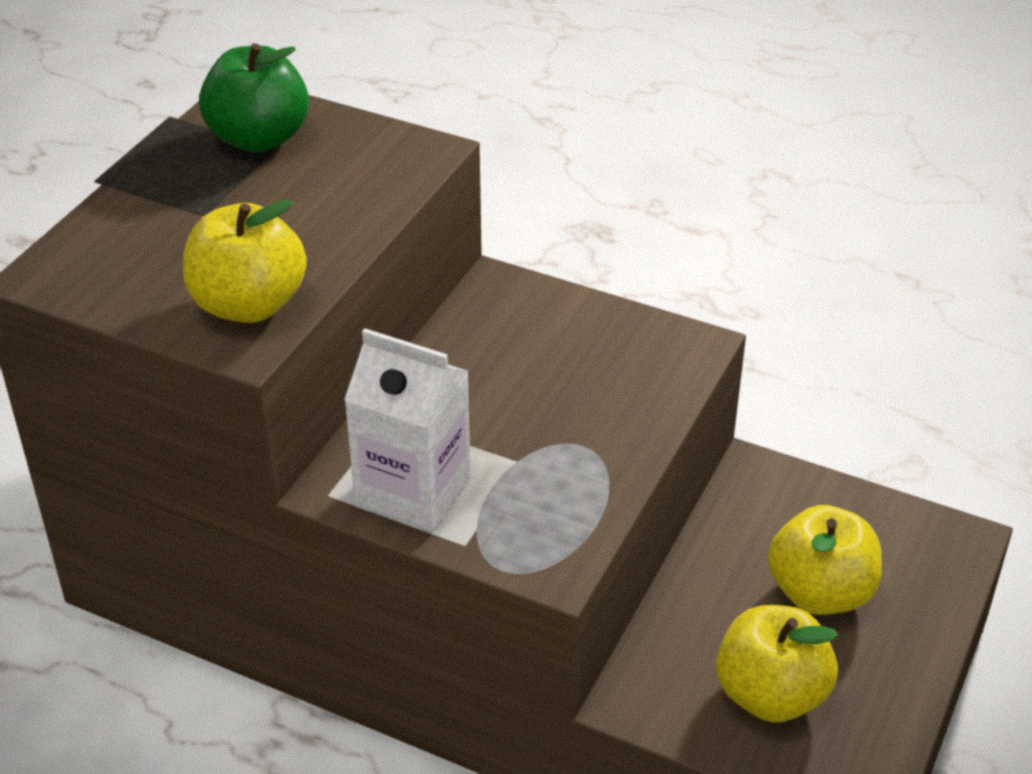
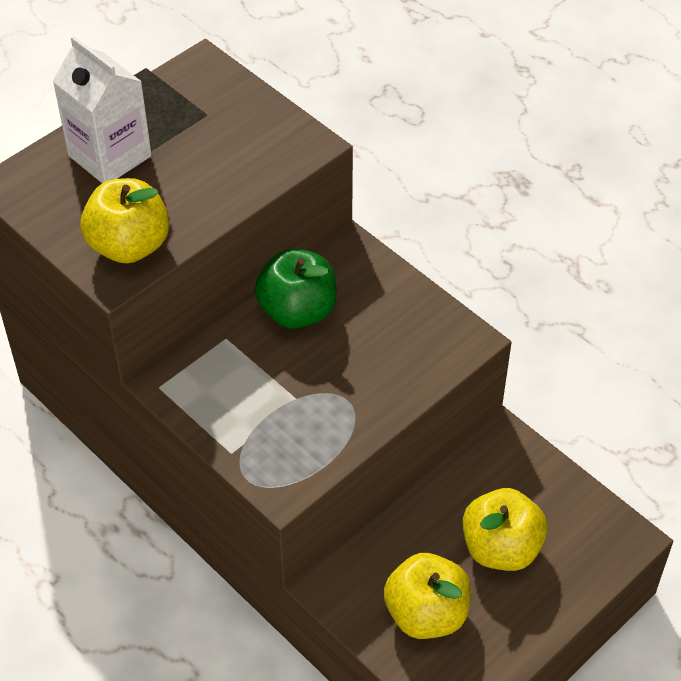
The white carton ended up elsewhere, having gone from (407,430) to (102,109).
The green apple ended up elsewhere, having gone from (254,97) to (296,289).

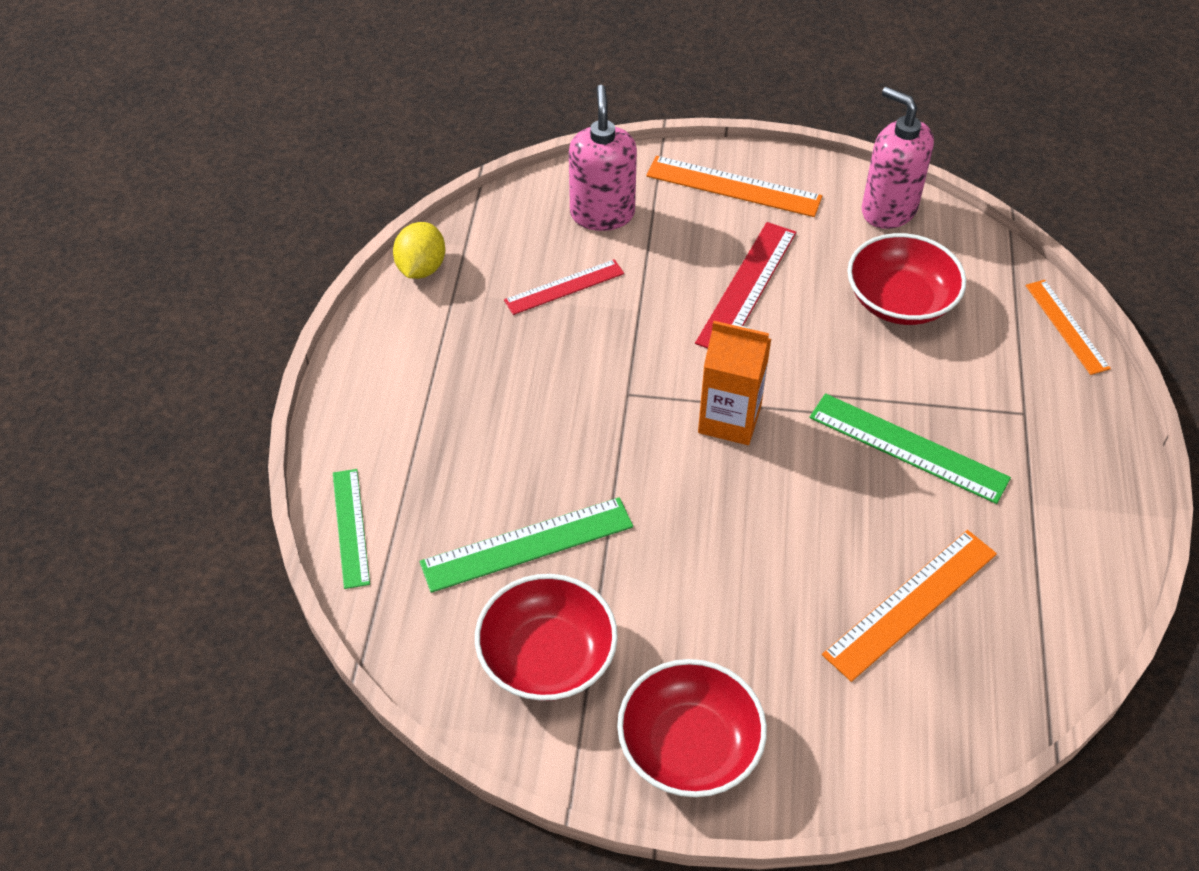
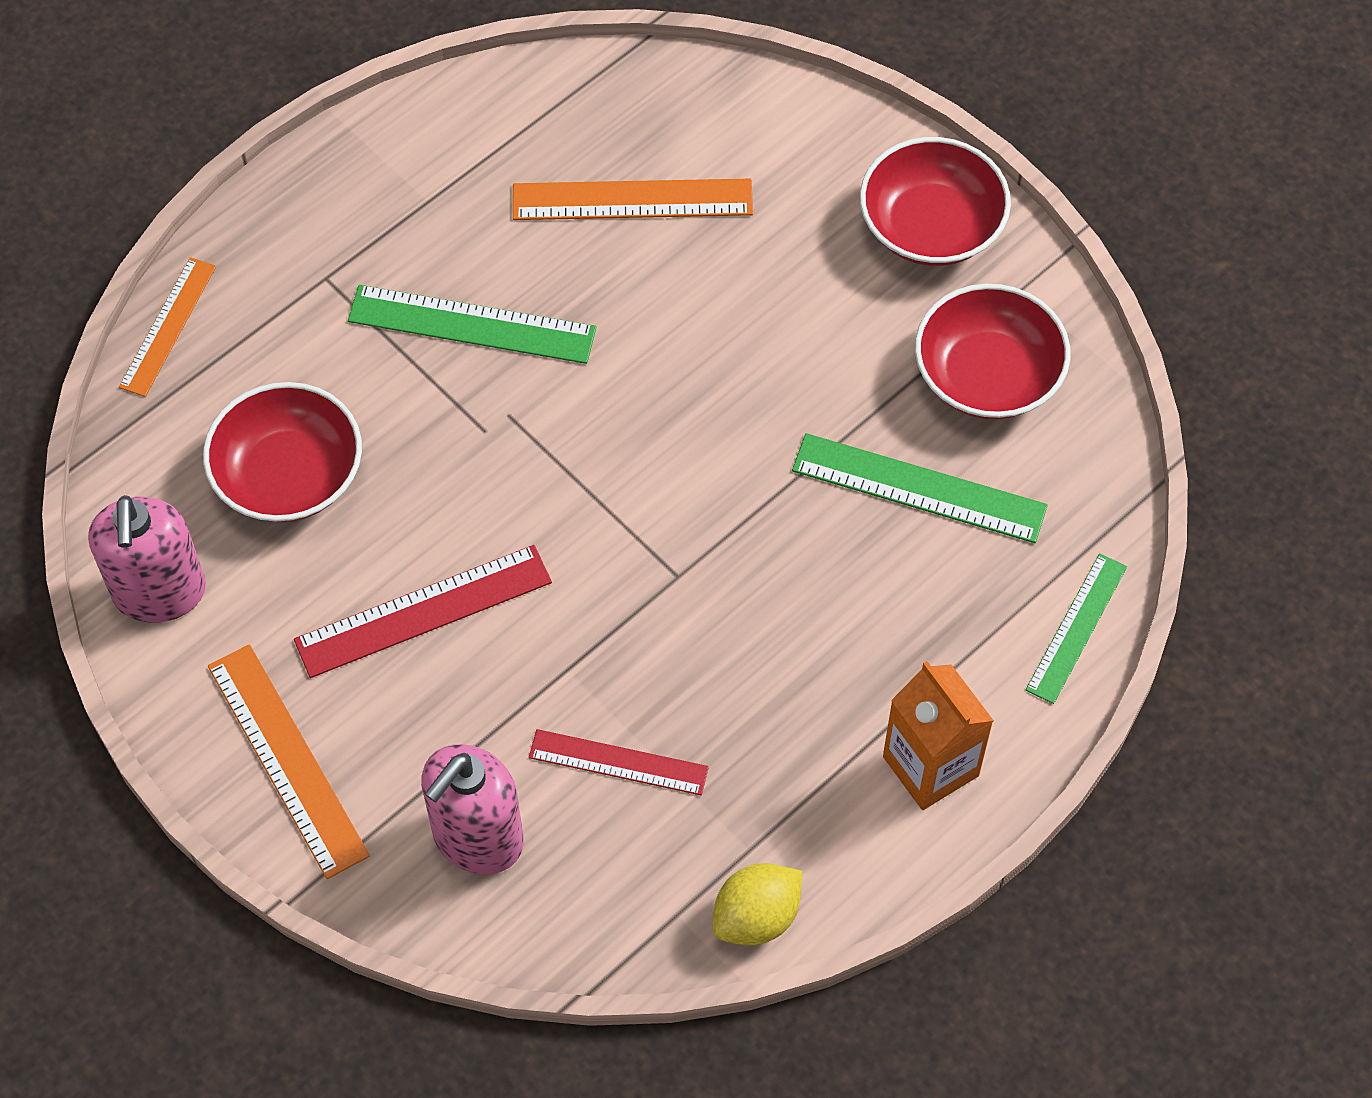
The green ruler at (910,448) ended up facing another way, 60 degrees counterclockwise from before.
The orange carton ended up elsewhere, having gone from (734,383) to (938,735).

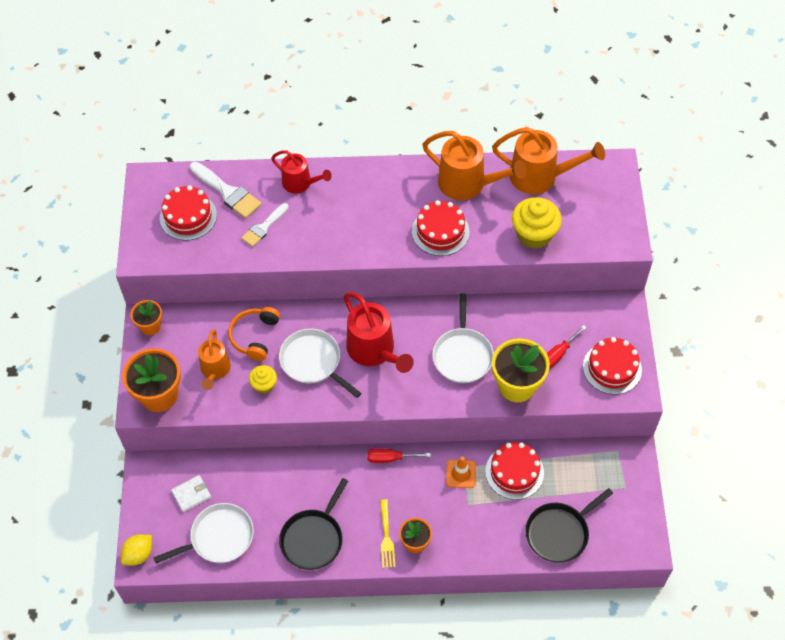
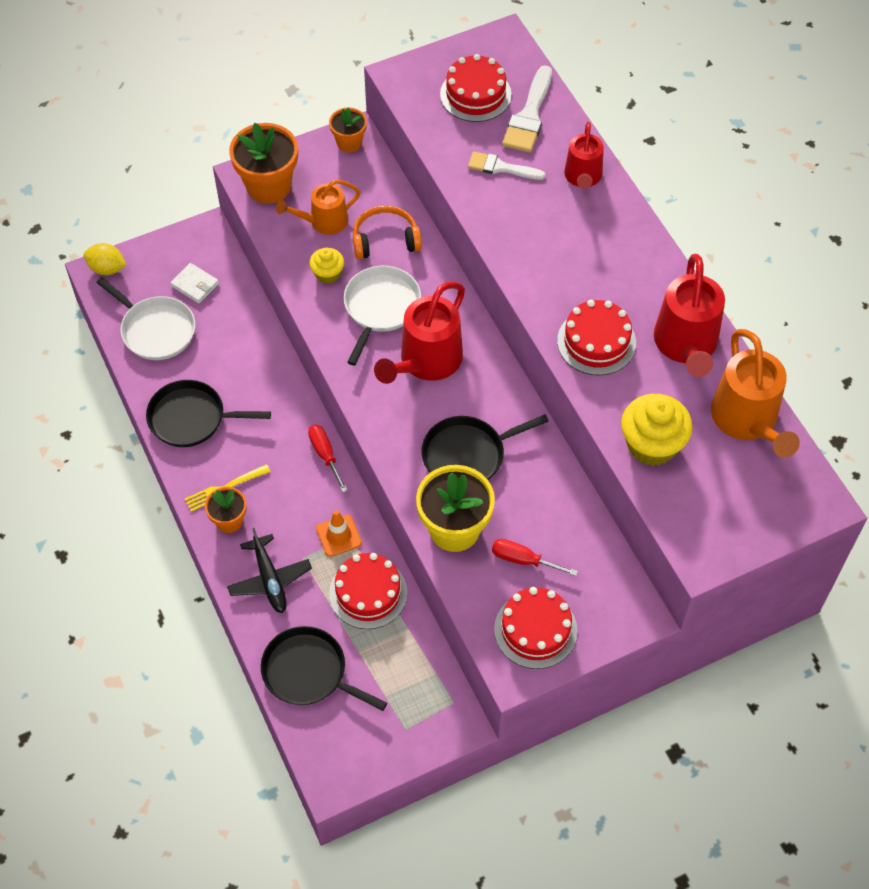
The second view gained the black plane at (269,570).
What was the white pan at (463,338) turned into the black pan at (485,447).
What was the orange watering can at (474,165) turned into the red watering can at (689,315).

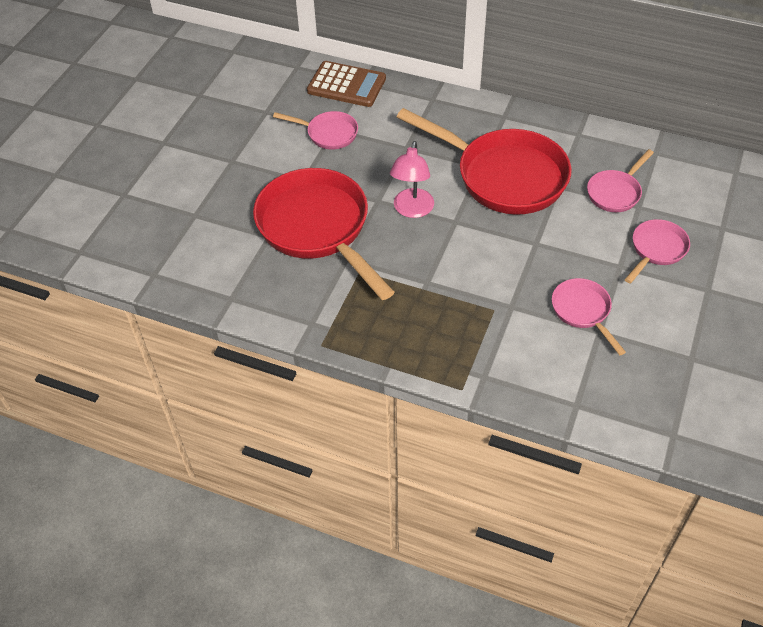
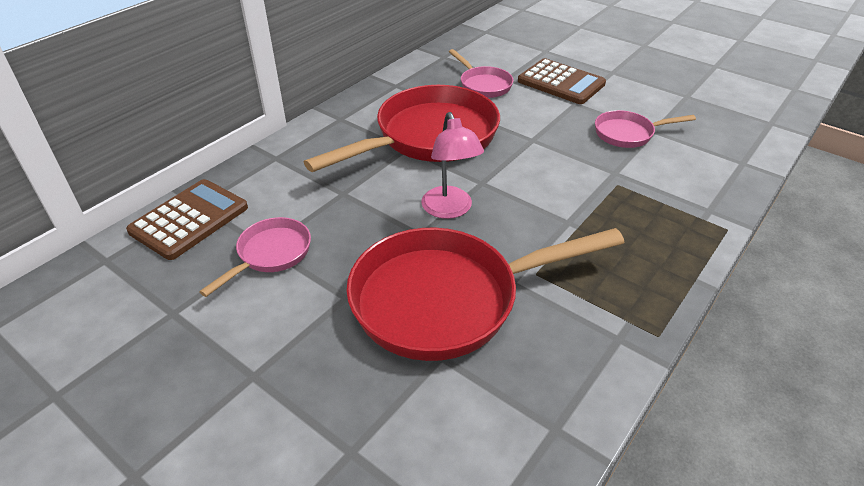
The pink lamp at (412,179) ended up facing another way, 45 degrees clockwise from before.
Where the pink pan stood at (657,251), the brown calculator came to stand at (562,81).

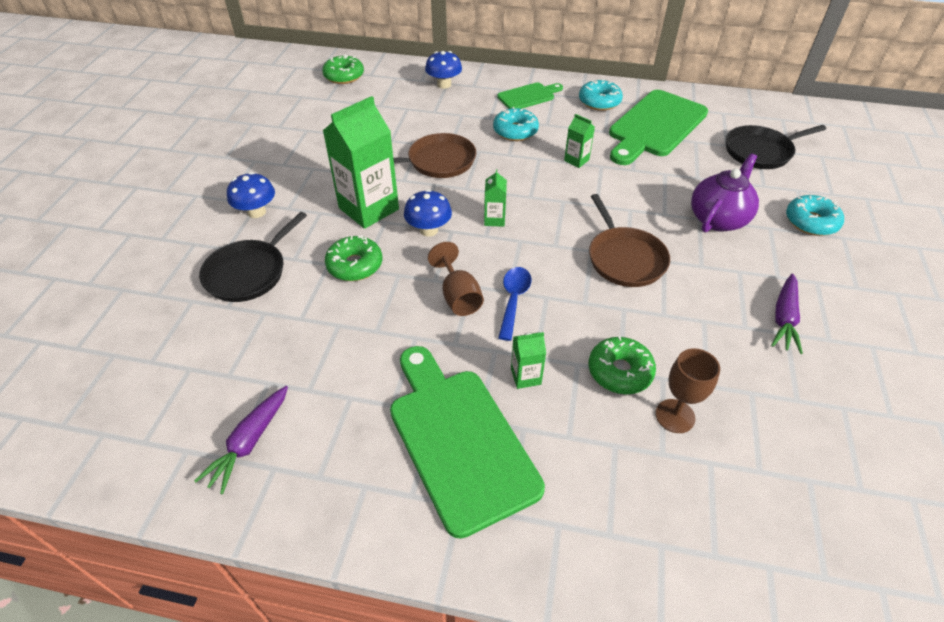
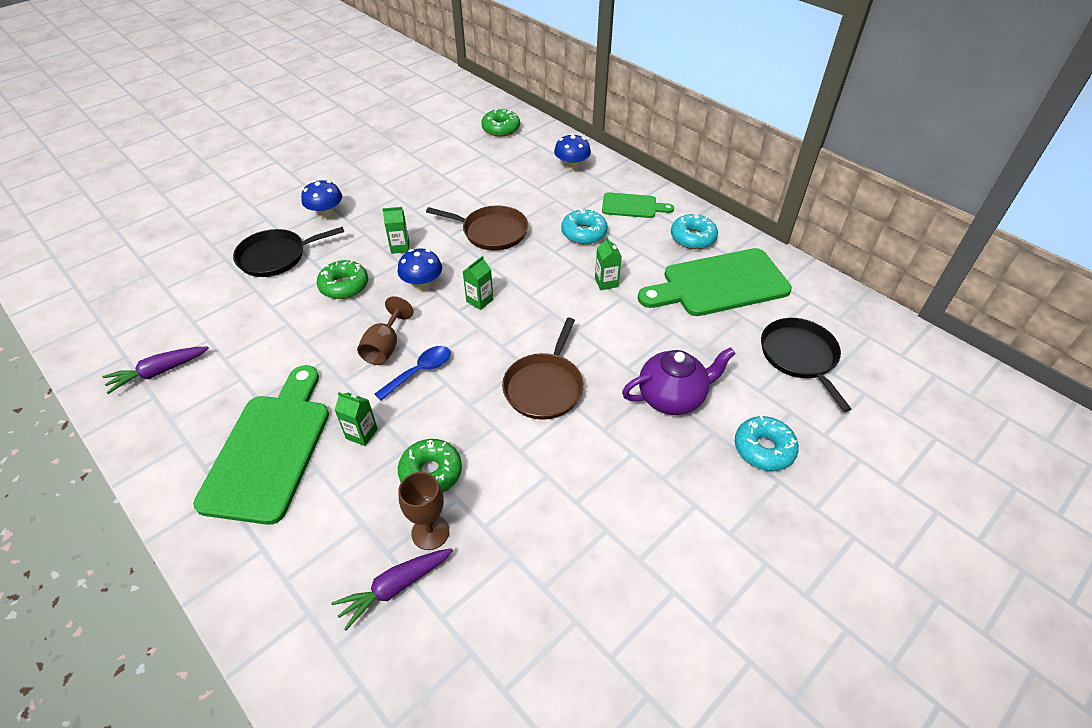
The purple carrot ended up elsewhere, having gone from (787,313) to (392,589).
The size of the green carton at (361,162) changed by a factor of 0.46.
The black pan at (776,147) ended up facing another way, 60 degrees clockwise from before.

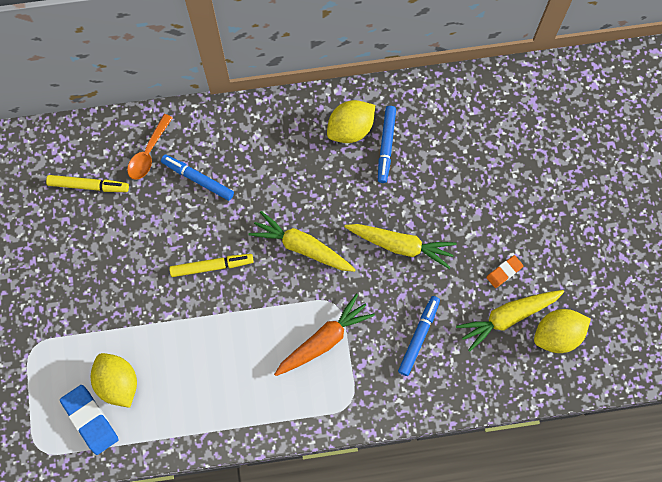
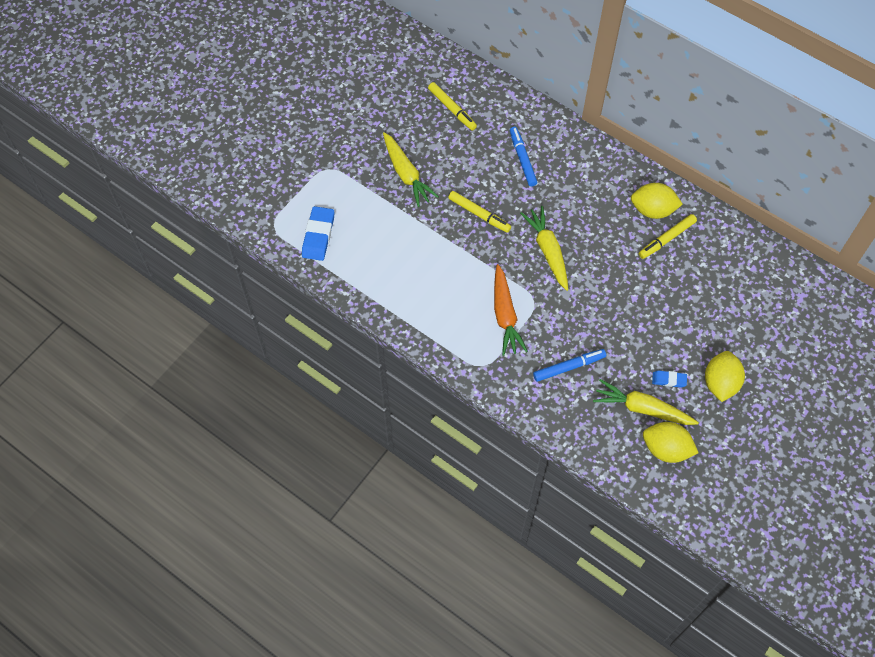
The yellow carrot ended up elsewhere, having gone from (401,246) to (411,169).
The orange carrot at (324,335) ended up facing another way, 75 degrees clockwise from before.
What was the blue marker at (387,144) turned into the yellow marker at (668,236).
What was the orange eraser at (504,271) turned into the blue eraser at (669,379).
The yellow lemon ended up elsewhere, having gone from (114,380) to (725,376).
The second view lost the orange spoon at (149,147).

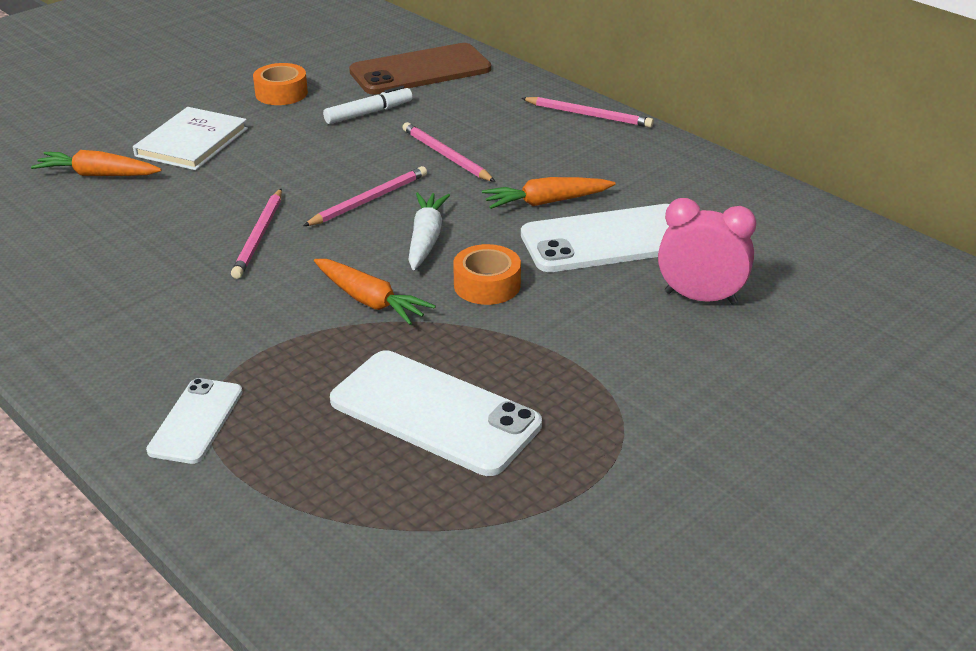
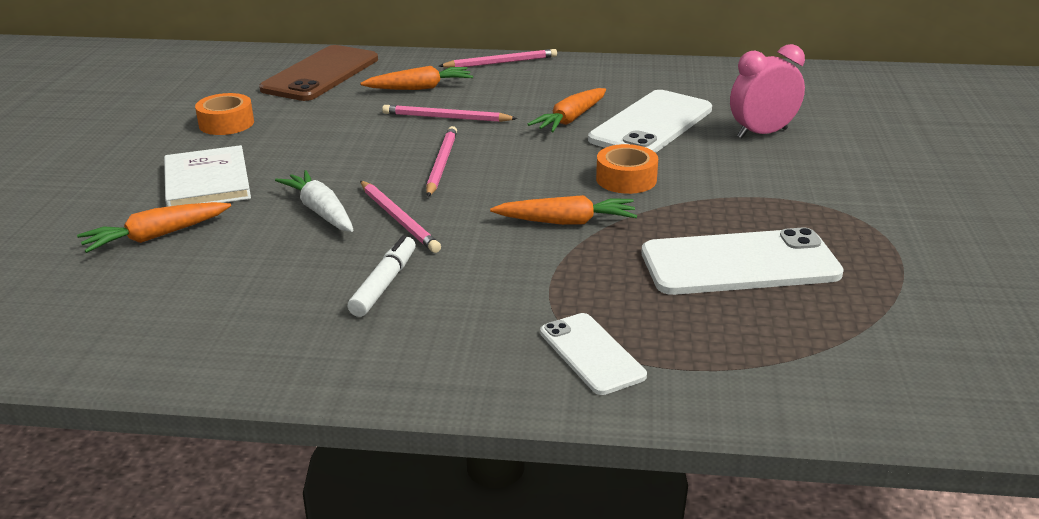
The white carrot ended up elsewhere, having gone from (429,231) to (314,201).
The white marker ended up elsewhere, having gone from (368,105) to (381,276).
The second view gained the orange carrot at (416,78).

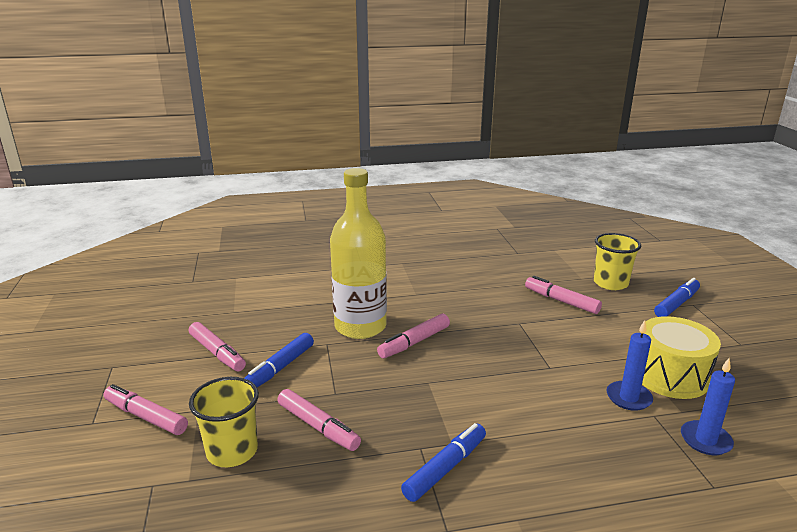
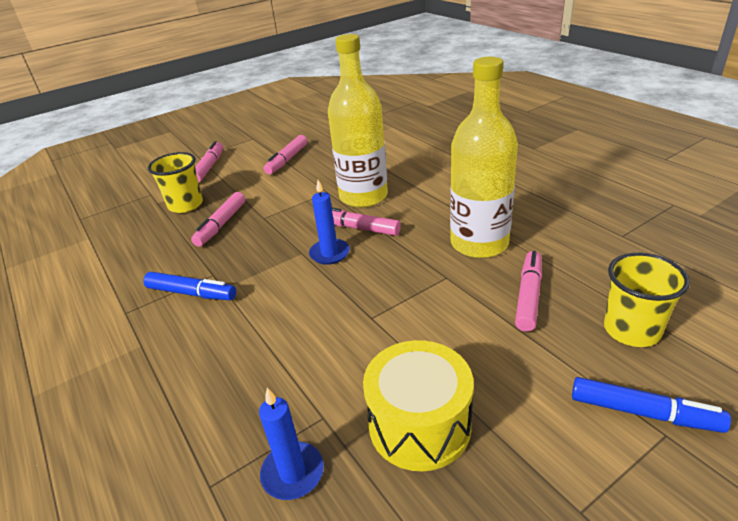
The blue candle ended up elsewhere, having gone from (630,365) to (329,222).
The second view gained the yellow bottle at (484,157).
The second view lost the blue marker at (279,360).

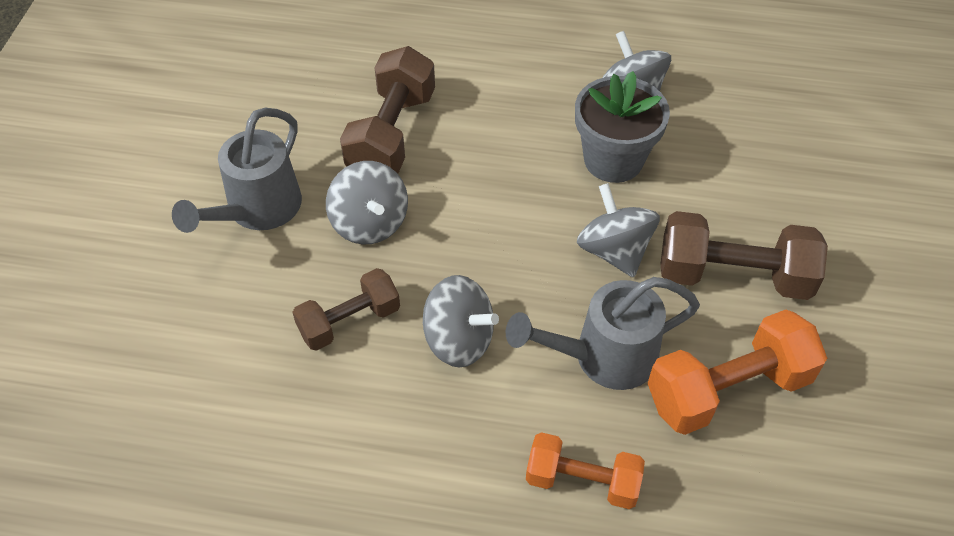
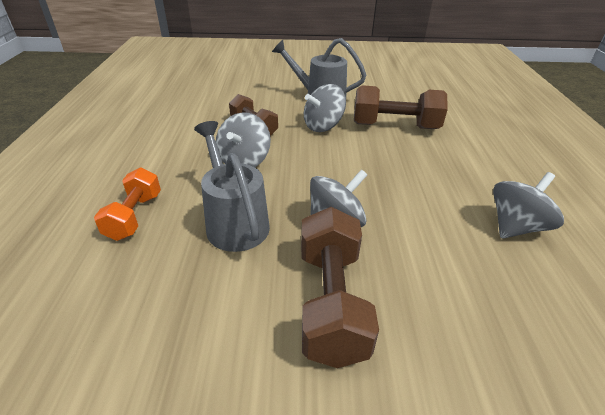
The second view lost the grey flower pot at (622,127).
The second view lost the orange dumbbell at (737,372).

